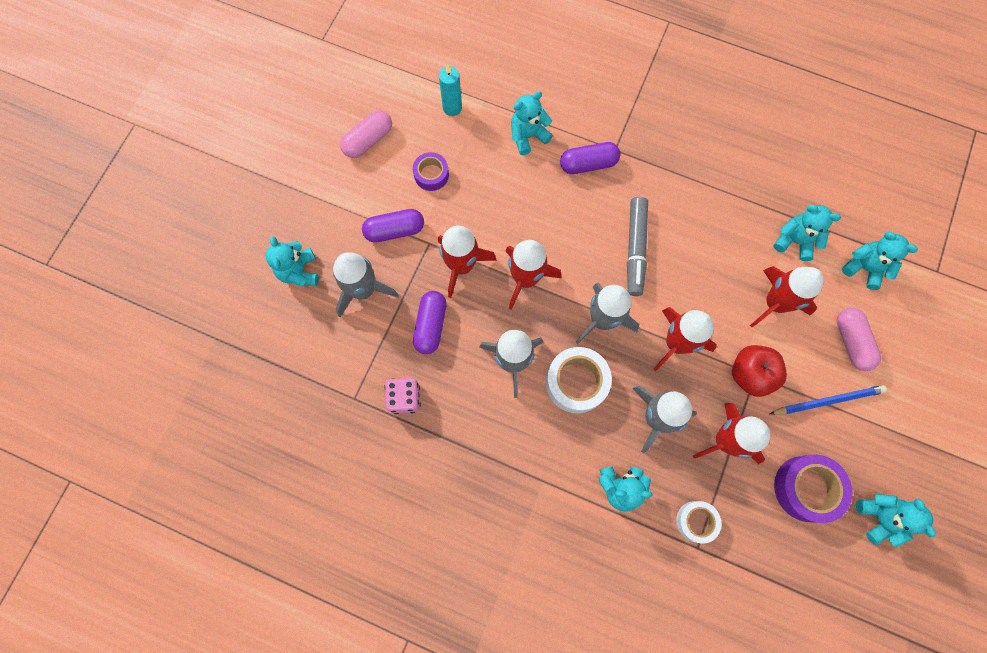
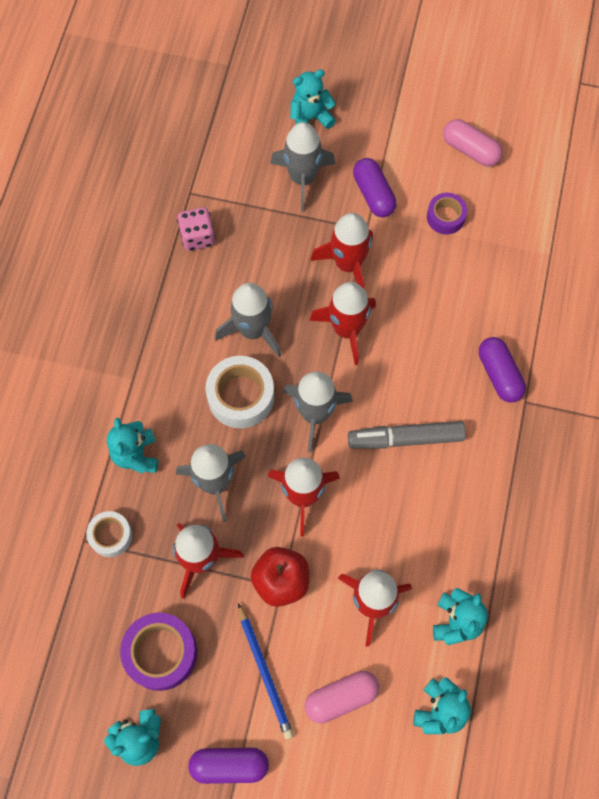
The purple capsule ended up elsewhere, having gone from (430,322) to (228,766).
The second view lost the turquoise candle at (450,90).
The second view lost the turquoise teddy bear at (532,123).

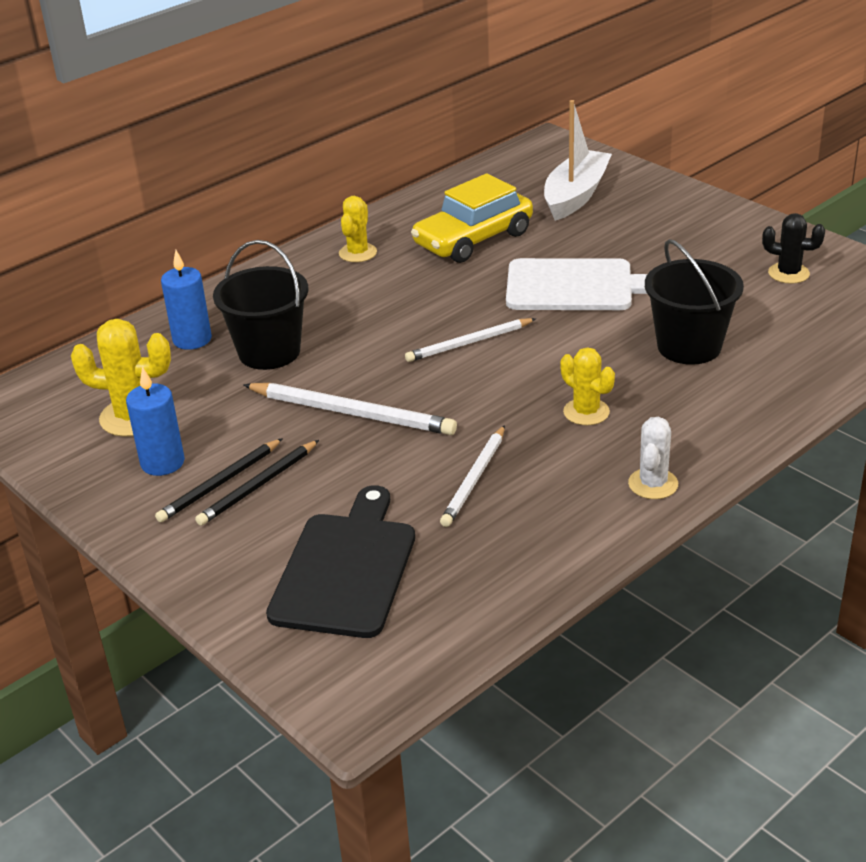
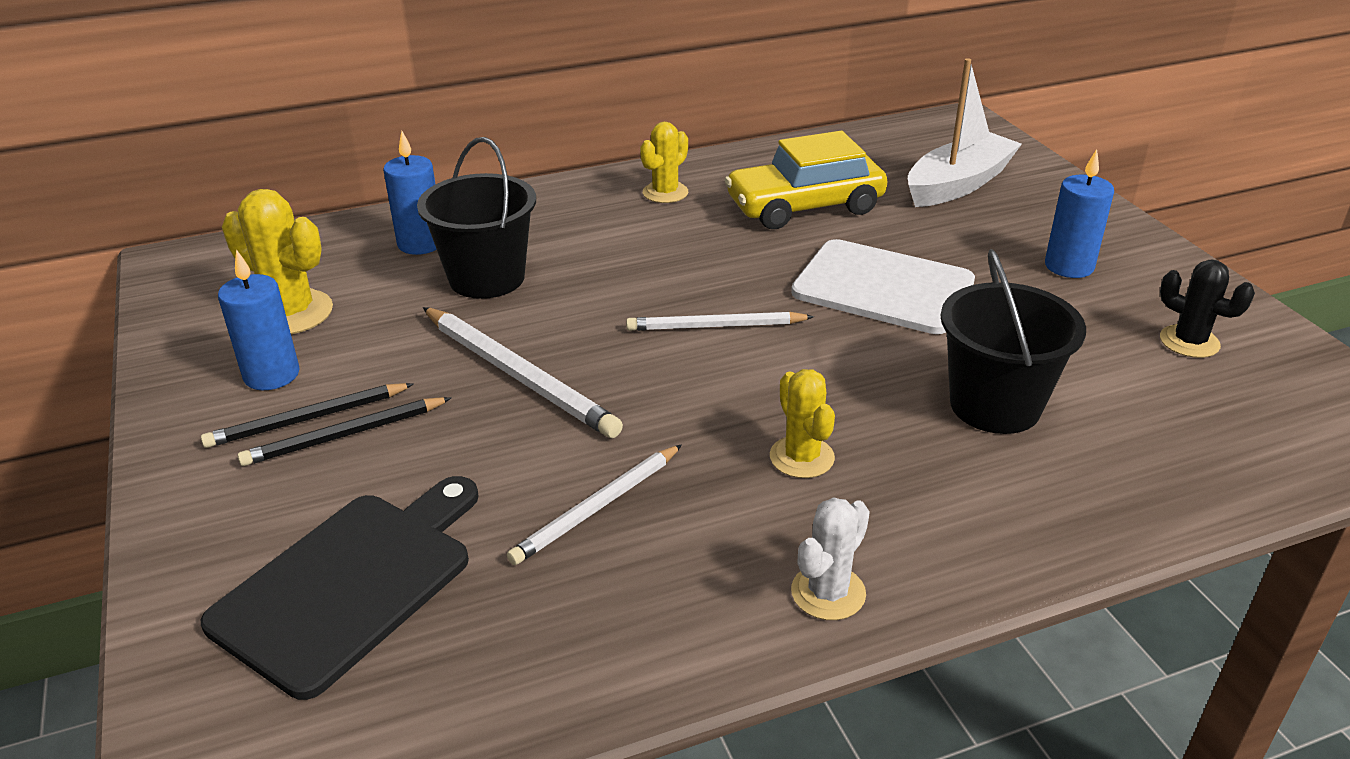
The second view gained the blue candle at (1079,213).

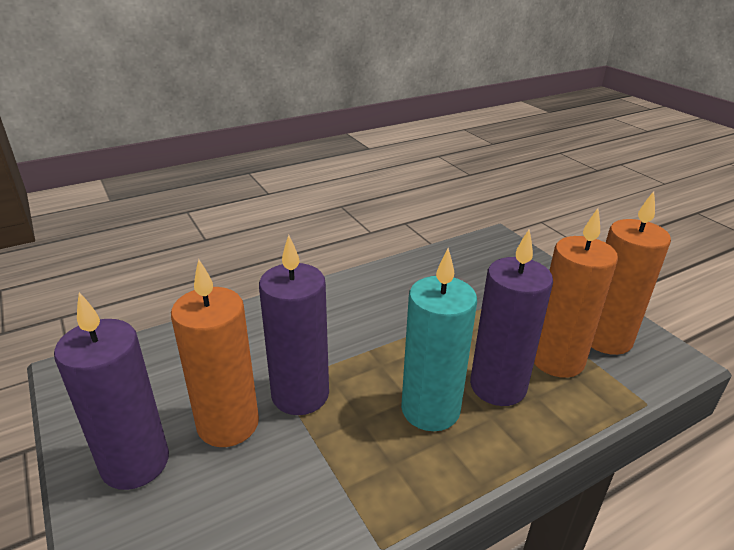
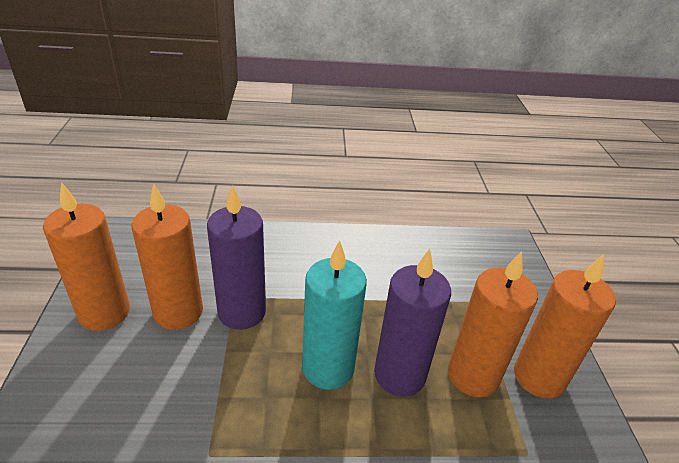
What was the purple candle at (111,391) turned into the orange candle at (86,256).

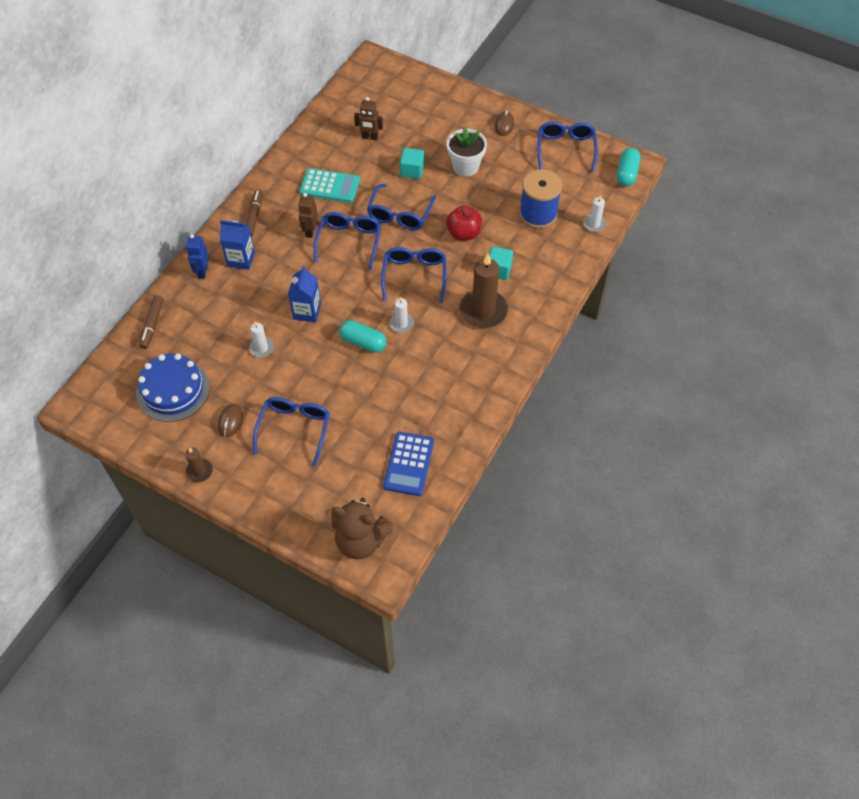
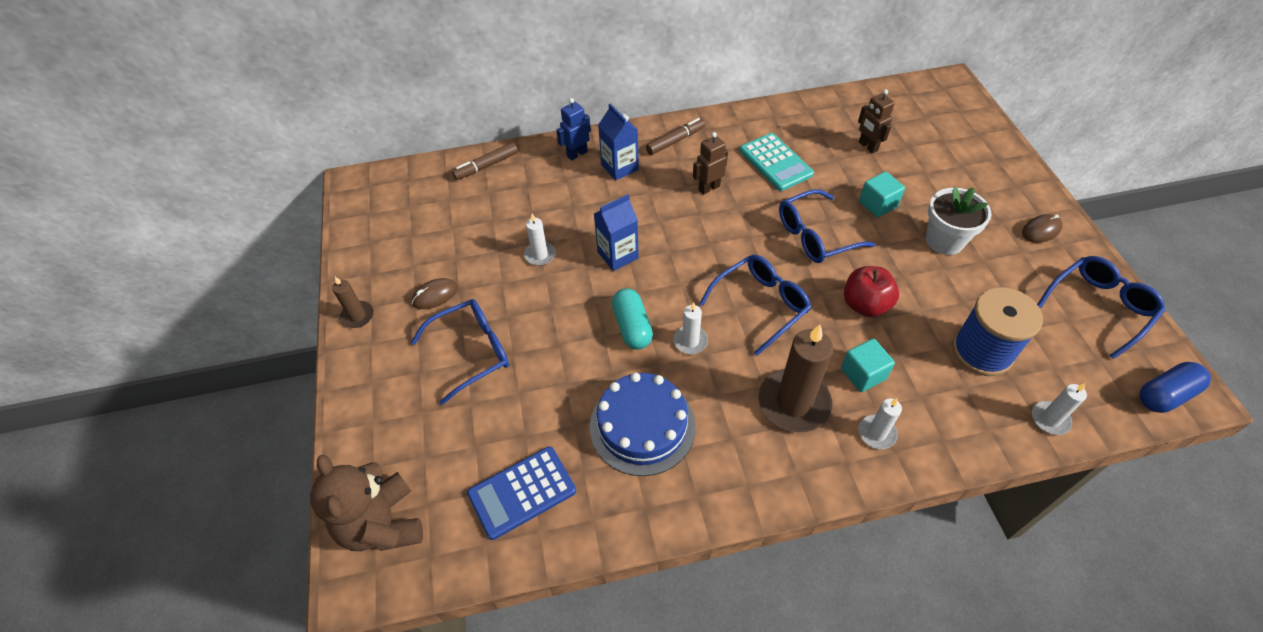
The blue cake ended up elsewhere, having gone from (173,387) to (643,424).
The second view gained the white candle at (880,423).
What was the turquoise capsule at (628,167) turned into the blue capsule at (1175,387).
The second view lost the blue glasses at (347,241).

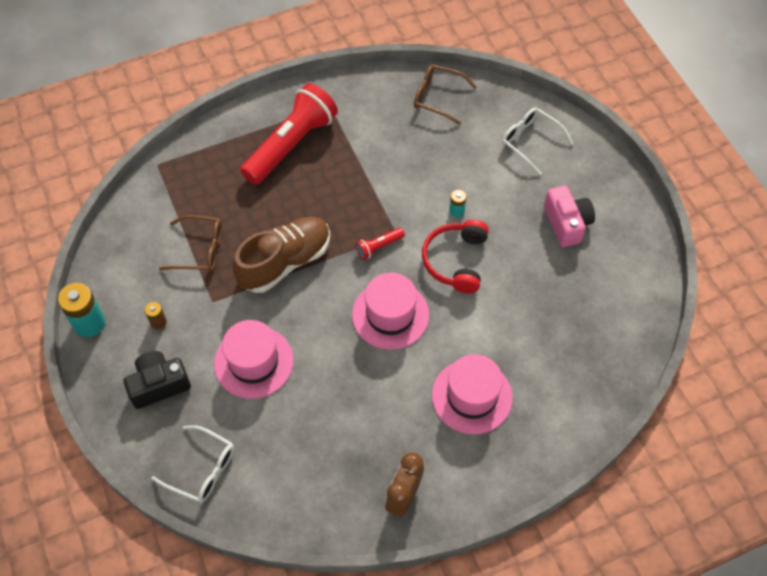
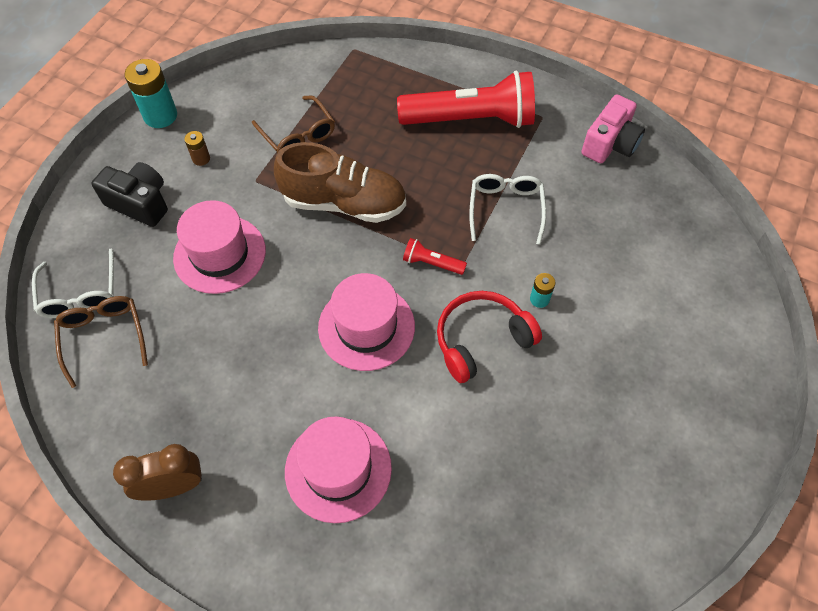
The brown glasses ended up elsewhere, having gone from (445,95) to (101,342).
The white glasses ended up elsewhere, having gone from (537,141) to (507,209).
The pink camera ended up elsewhere, having gone from (569,216) to (613,128).

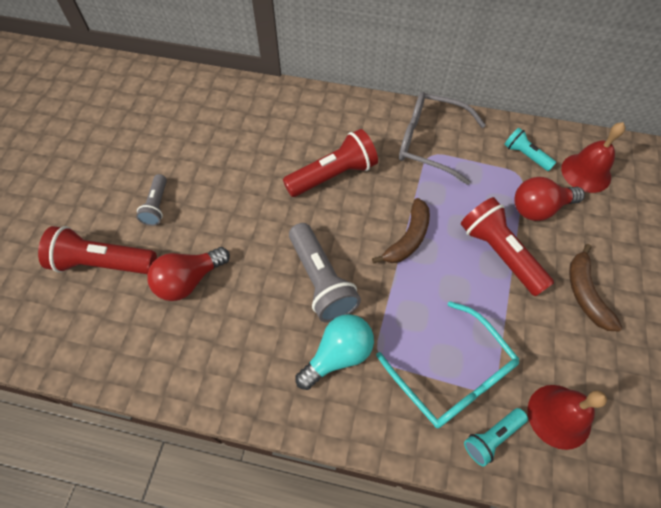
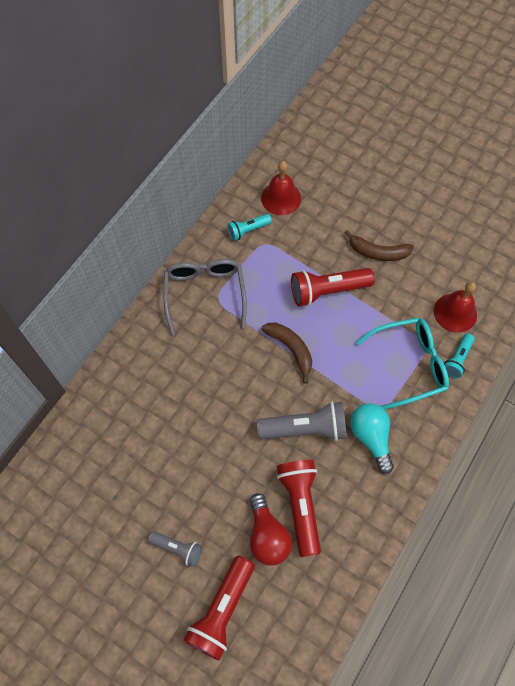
The grey glasses at (442,138) ended up facing another way, 135 degrees clockwise from before.
The red flashlight ended up elsewhere, having gone from (330,163) to (299,508).
The turquoise flashlight at (496,437) ended up facing another way, 45 degrees clockwise from before.
The second view lost the red light bulb at (549,199).

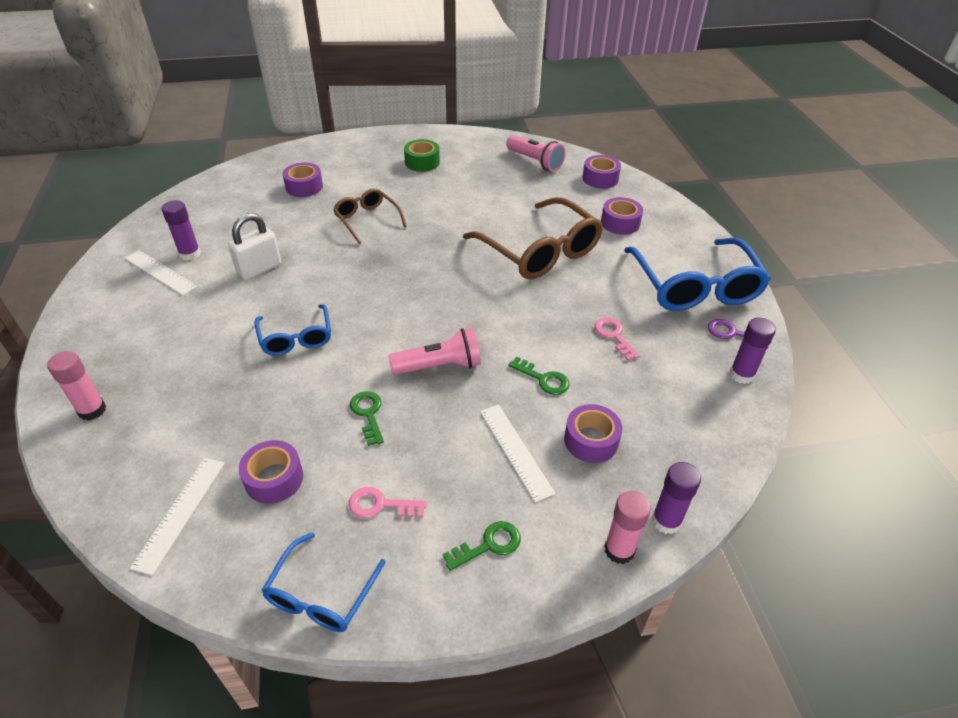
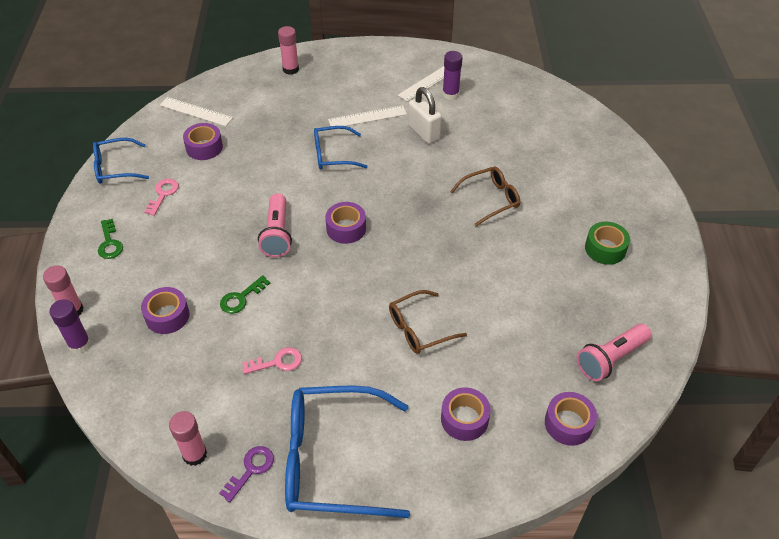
The blue glasses at (323,582) ended up facing another way, 45 degrees counterclockwise from before.
What was the purple glue stick at (752,351) turned into the pink glue stick at (188,438).
The purple tape ended up elsewhere, having gone from (303,180) to (345,223).
The white ruler ended up elsewhere, having gone from (518,453) to (367,115).
The size of the brown glasses at (533,238) changed by a factor of 0.55.
The second view lost the green key at (367,418).

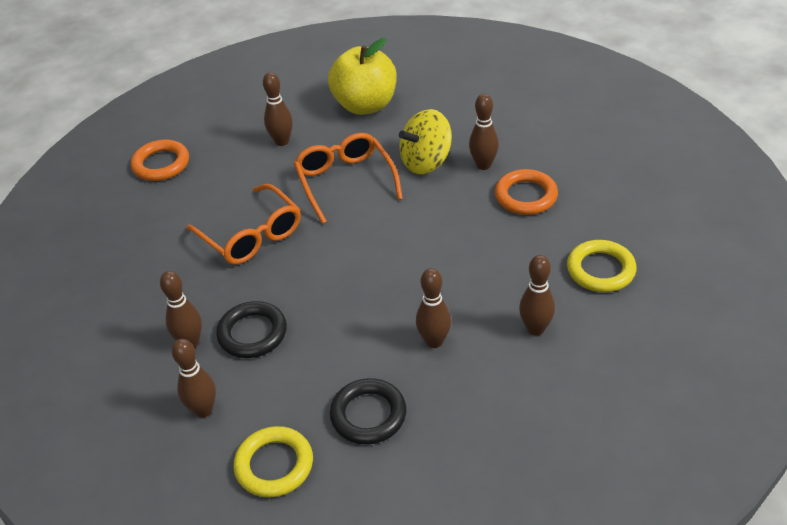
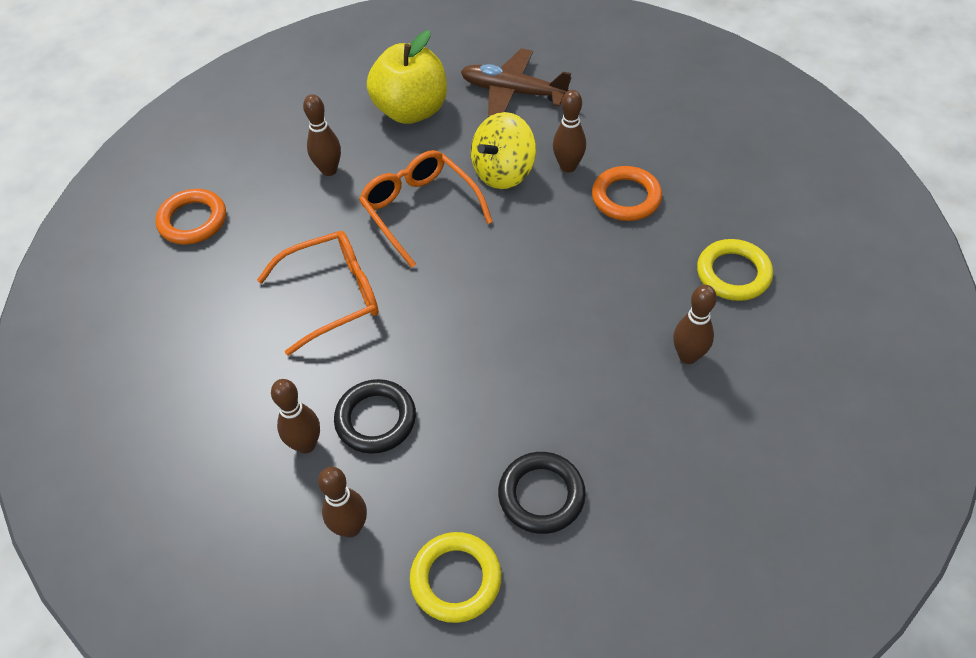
The orange glasses at (243,224) ended up facing another way, 60 degrees counterclockwise from before.
The second view gained the brown plane at (516,82).
The second view lost the brown bowling pin at (433,308).

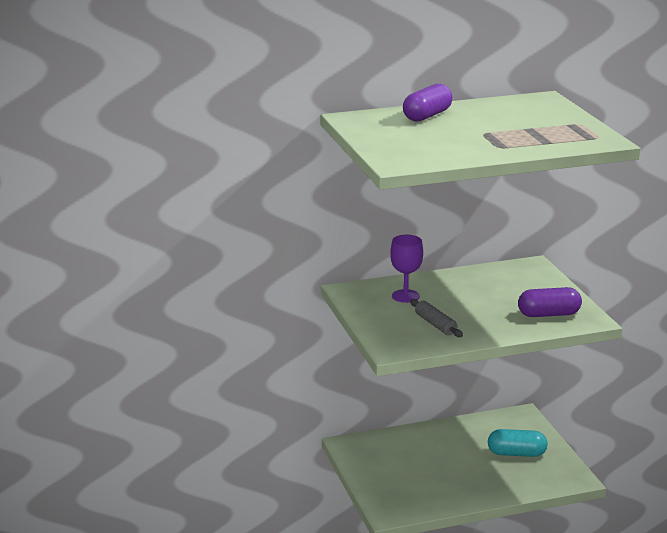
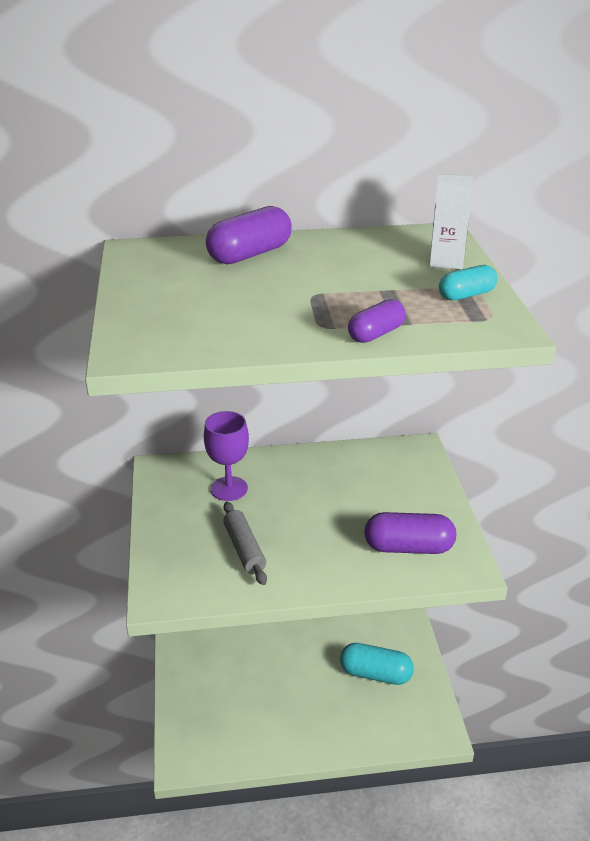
The second view gained the purple capsule at (377,321).
The second view gained the white carton at (451,221).
The second view gained the turquoise capsule at (468,283).

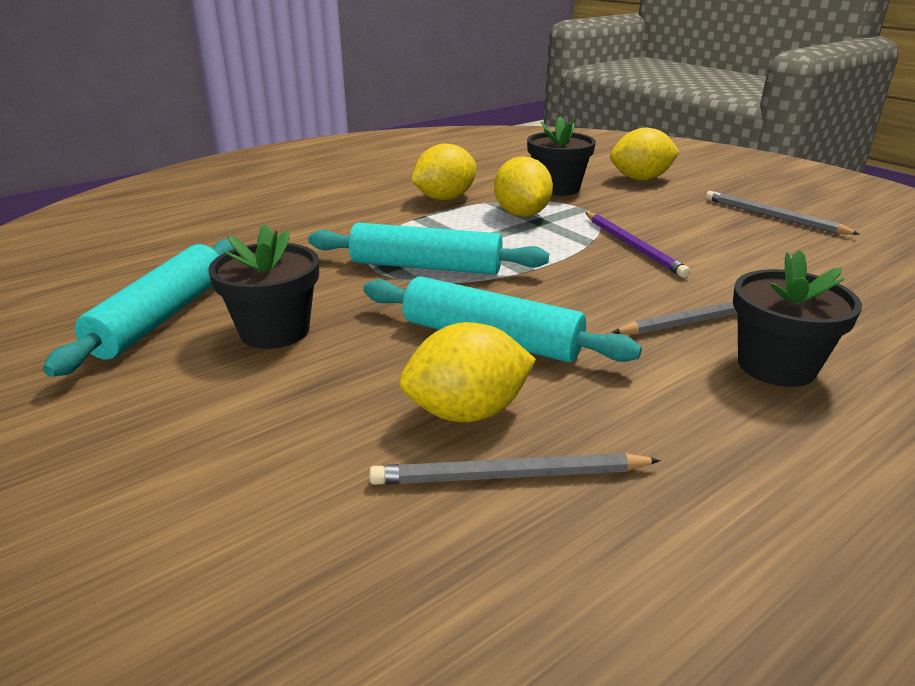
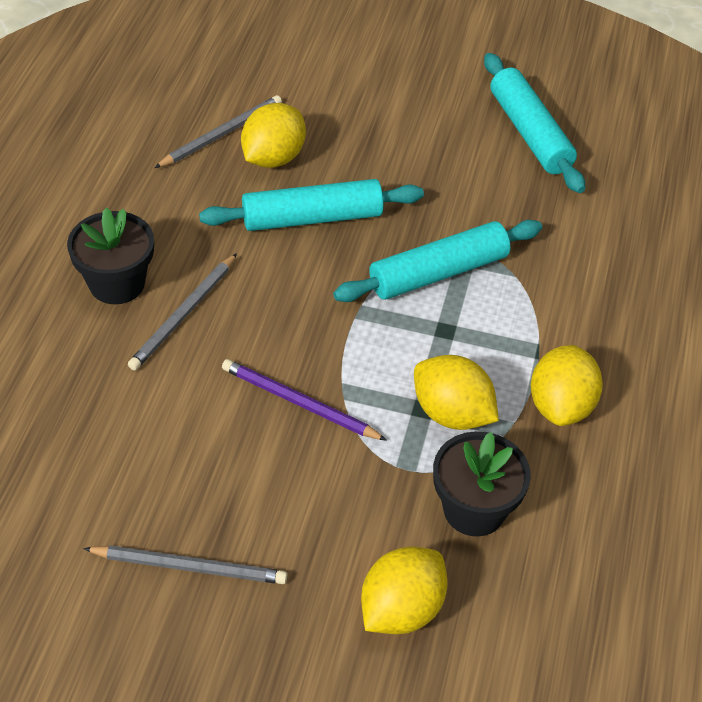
The second view lost the black flower pot at (263,286).

